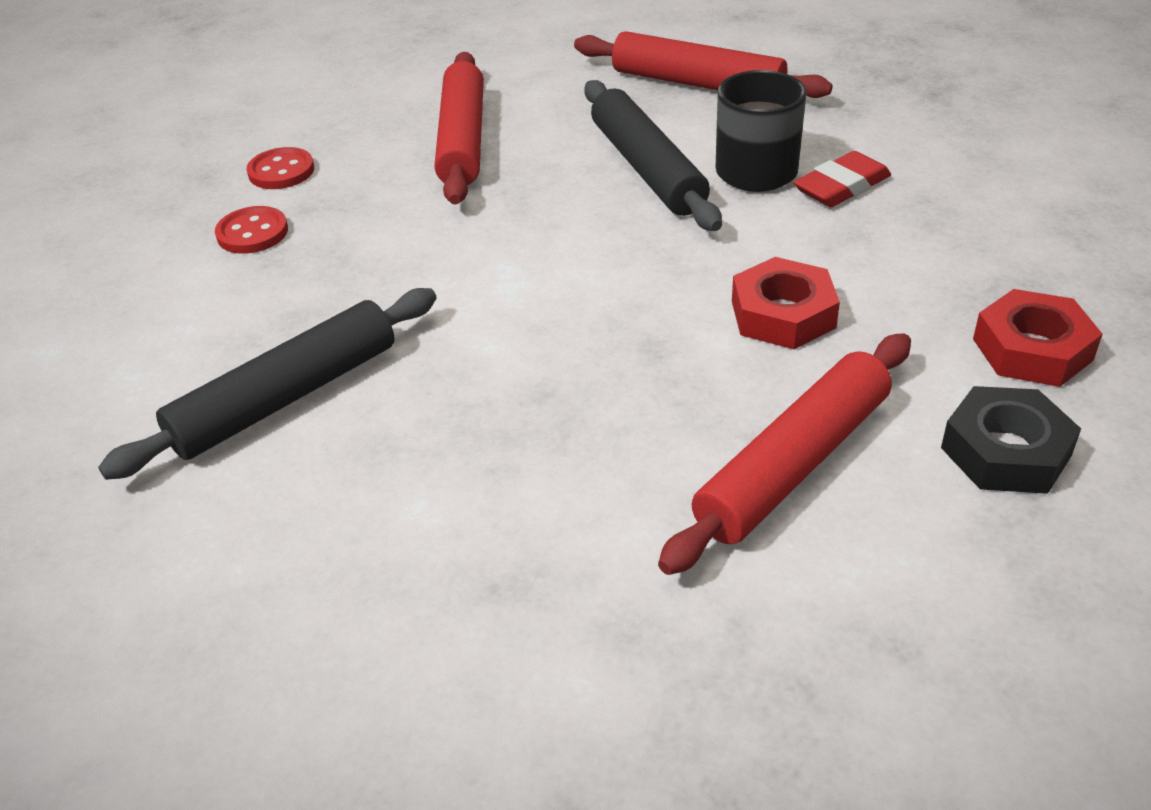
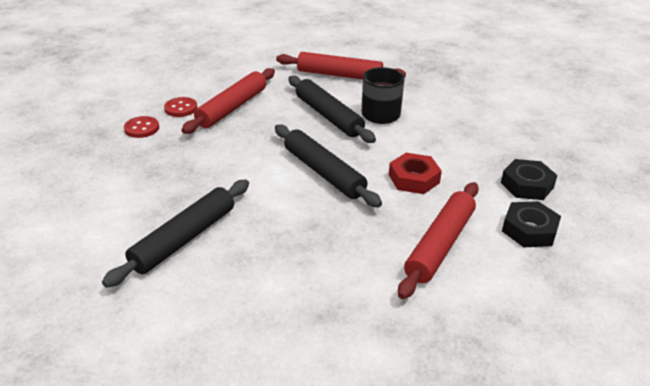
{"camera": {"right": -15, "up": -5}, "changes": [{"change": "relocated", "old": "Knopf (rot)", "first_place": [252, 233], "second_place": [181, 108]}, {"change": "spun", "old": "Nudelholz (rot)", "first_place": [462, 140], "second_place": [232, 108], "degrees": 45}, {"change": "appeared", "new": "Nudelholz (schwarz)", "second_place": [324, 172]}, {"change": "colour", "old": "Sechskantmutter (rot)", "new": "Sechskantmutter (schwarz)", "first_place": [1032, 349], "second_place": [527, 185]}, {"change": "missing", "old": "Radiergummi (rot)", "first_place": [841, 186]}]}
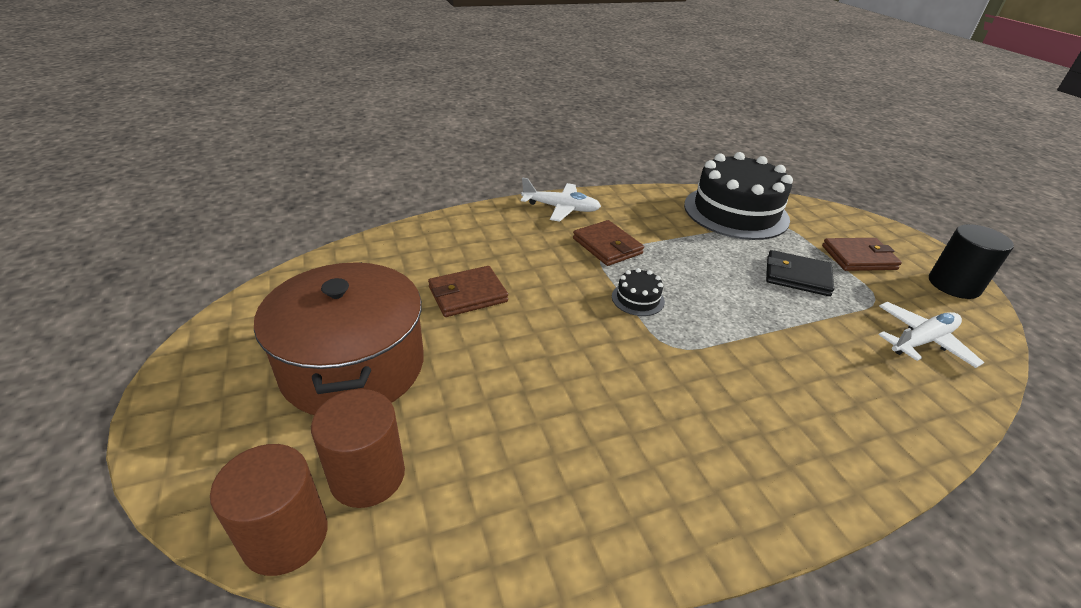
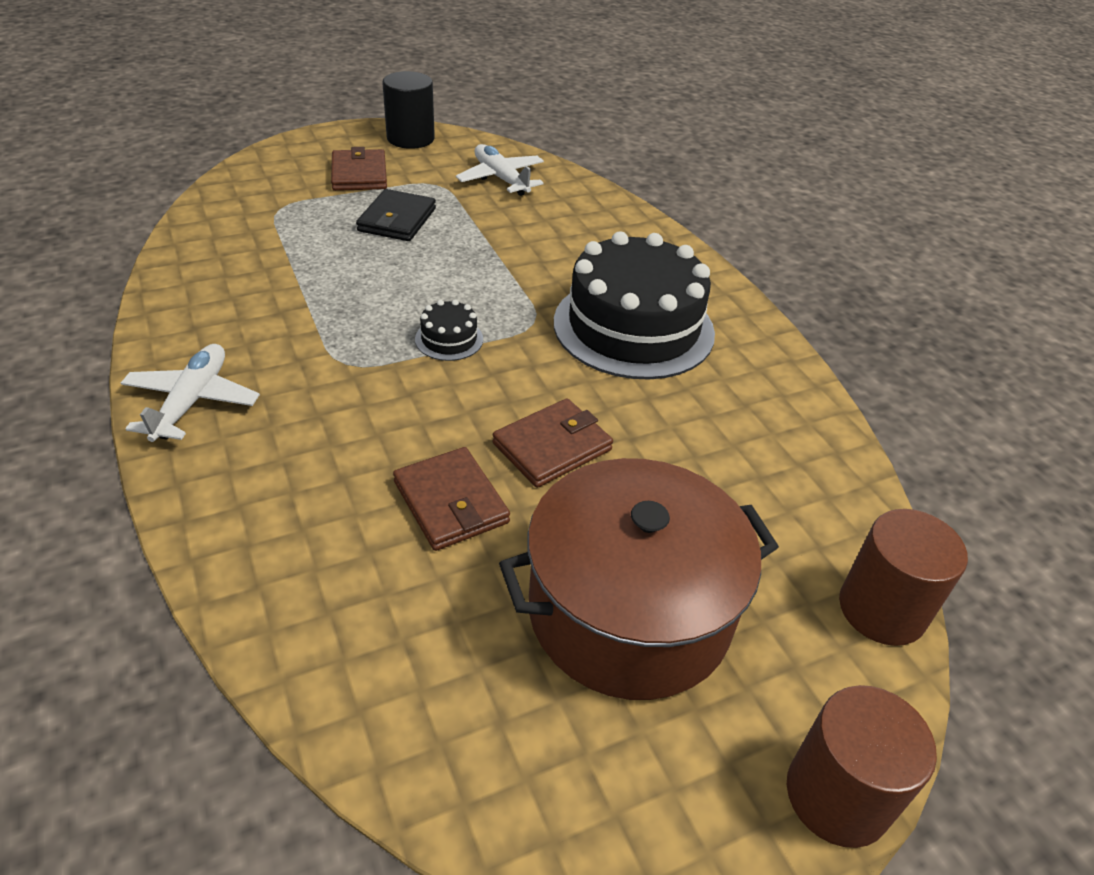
{"camera": {"right": -95, "up": 5}, "changes": [{"change": "relocated", "old": "Geldbörse (braun)", "first_place": [607, 246], "second_place": [552, 446]}, {"change": "relocated", "old": "Kuchen (schwarz)", "first_place": [735, 212], "second_place": [633, 327]}, {"change": "relocated", "old": "Vollzylinder (braun)", "first_place": [367, 475], "second_place": [837, 795]}]}
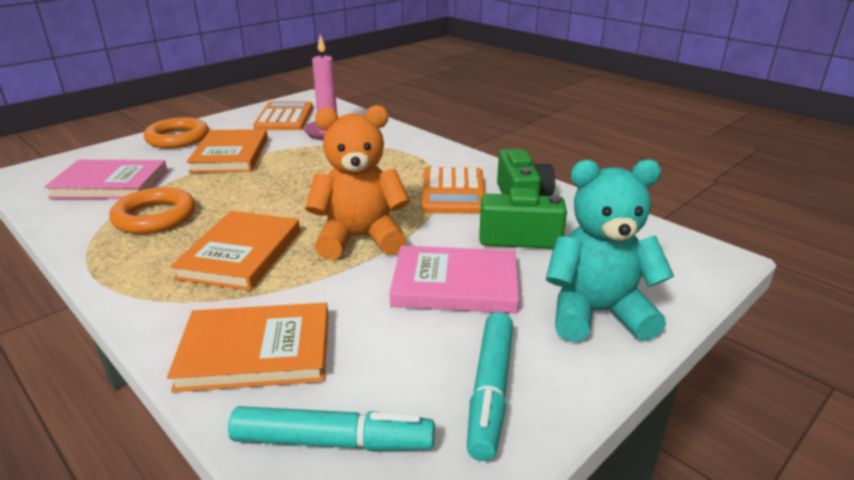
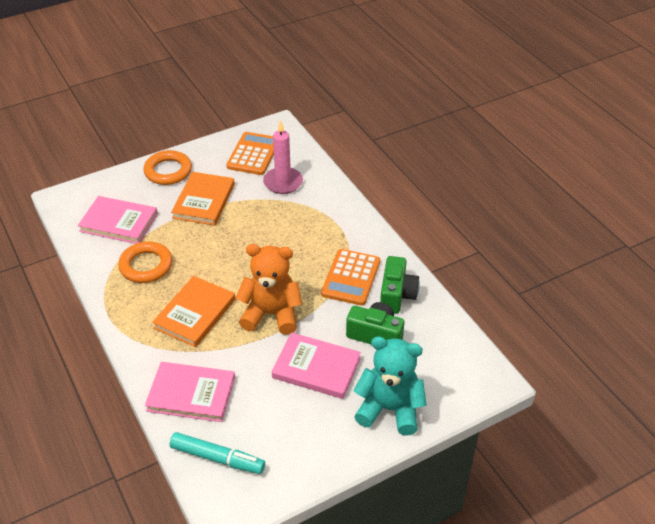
{"camera": {"right": 15, "up": 15}, "changes": [{"change": "colour", "old": "Buch (orange)", "new": "Buch (rosa)", "first_place": [256, 351], "second_place": [191, 394]}, {"change": "missing", "old": "Filzstift (türkis)", "first_place": [490, 391]}]}
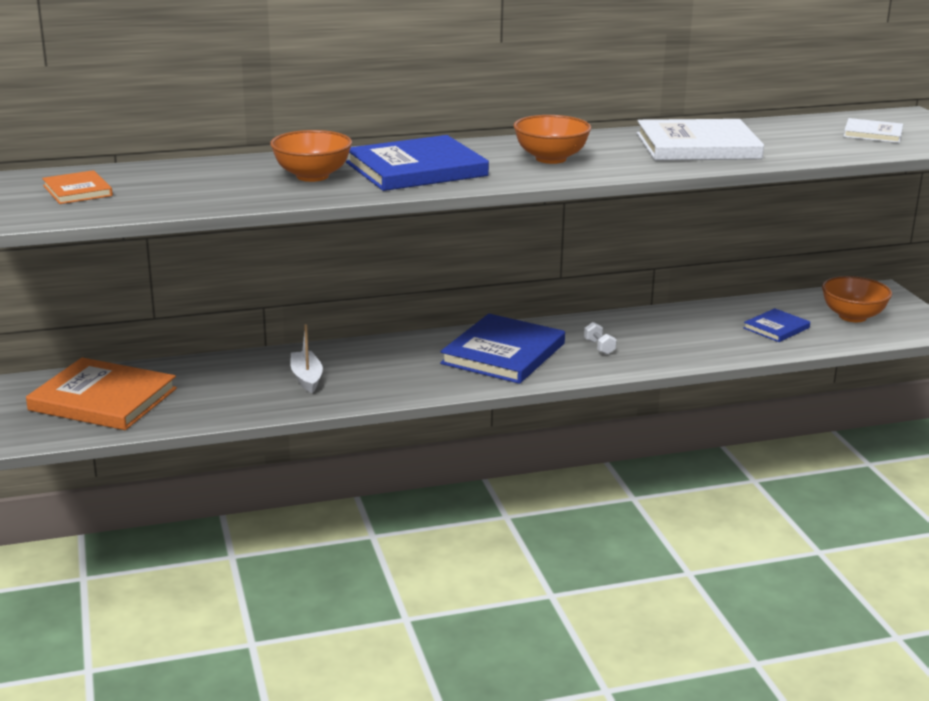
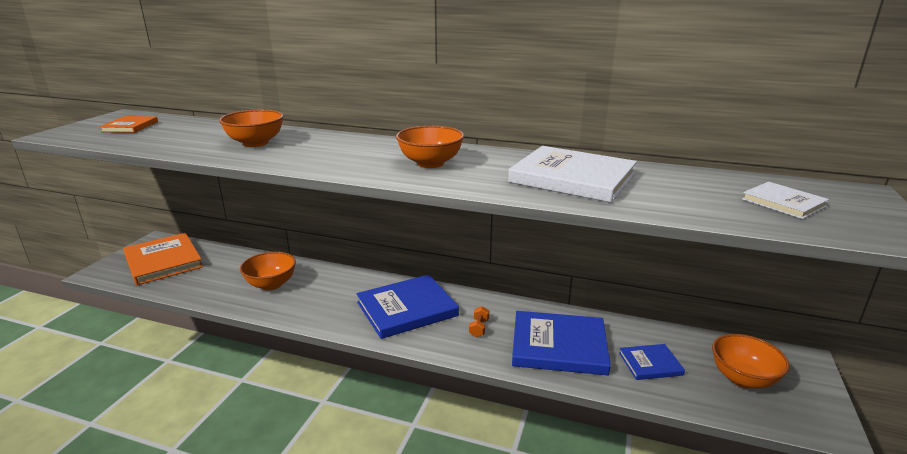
{"camera": {"right": 35, "up": 0}, "changes": [{"change": "exchanged", "old": "Boot (weiß)", "new": "Schüssel (orange)", "first_place": [306, 378], "second_place": [271, 284]}, {"change": "colour", "old": "Hantel (weiß)", "new": "Hantel (orange)", "first_place": [599, 347], "second_place": [479, 328]}, {"change": "relocated", "old": "Buch (blau)", "first_place": [416, 169], "second_place": [559, 346]}]}
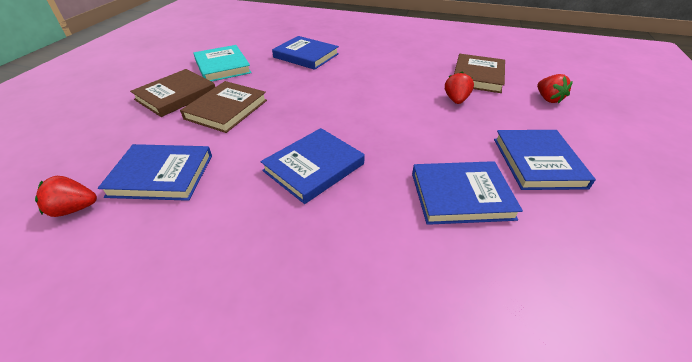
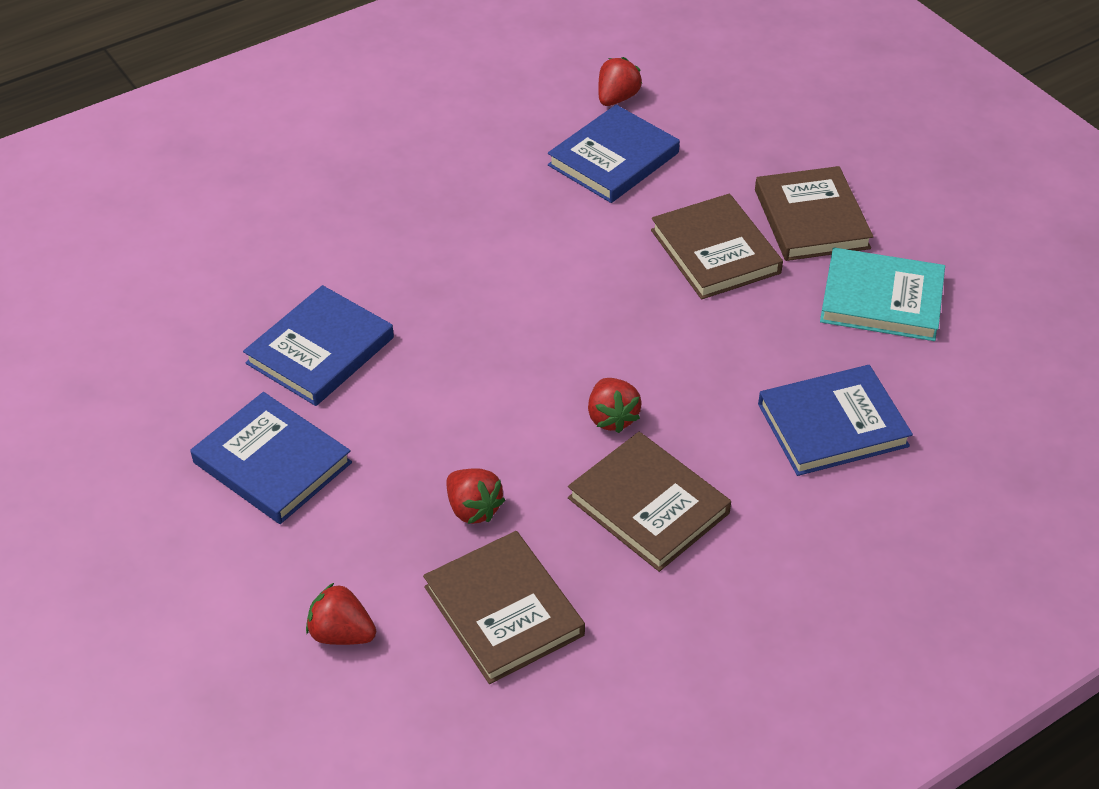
{"camera": {"right": 130, "up": 5}, "changes": [{"change": "appeared", "new": "Buch (braun)", "second_place": [648, 505]}, {"change": "appeared", "new": "Erdbeere (rot)", "second_place": [612, 417]}, {"change": "missing", "old": "Buch (blau)", "first_place": [314, 167]}]}
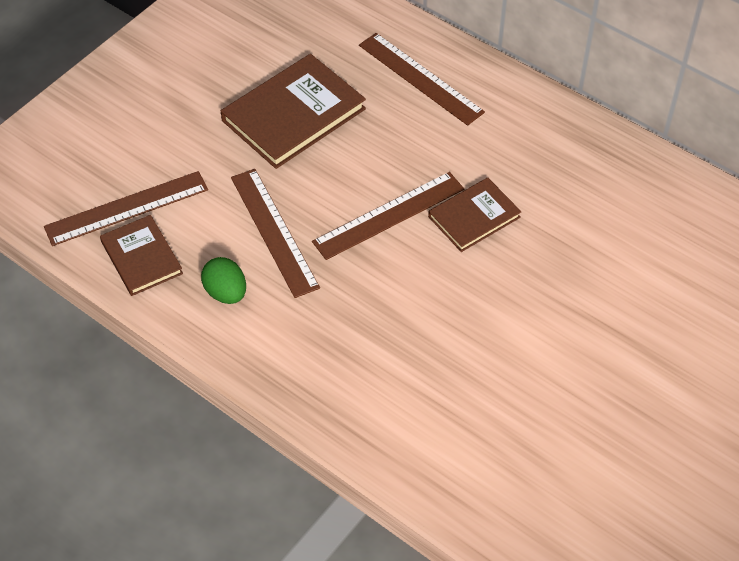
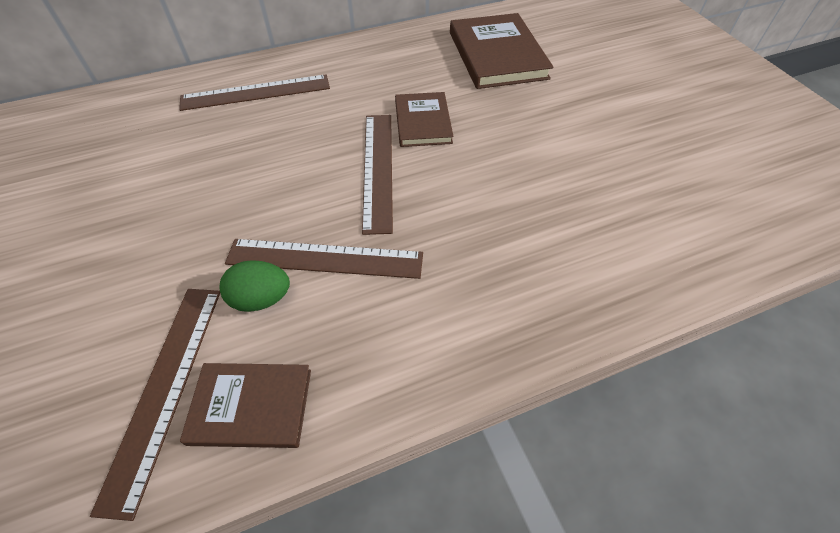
{"camera": {"right": -60, "up": 0}, "changes": [{"change": "relocated", "old": "Ei (grün)", "first_place": [226, 293], "second_place": [261, 299]}, {"change": "relocated", "old": "Buch (braun)", "first_place": [293, 114], "second_place": [497, 55]}]}
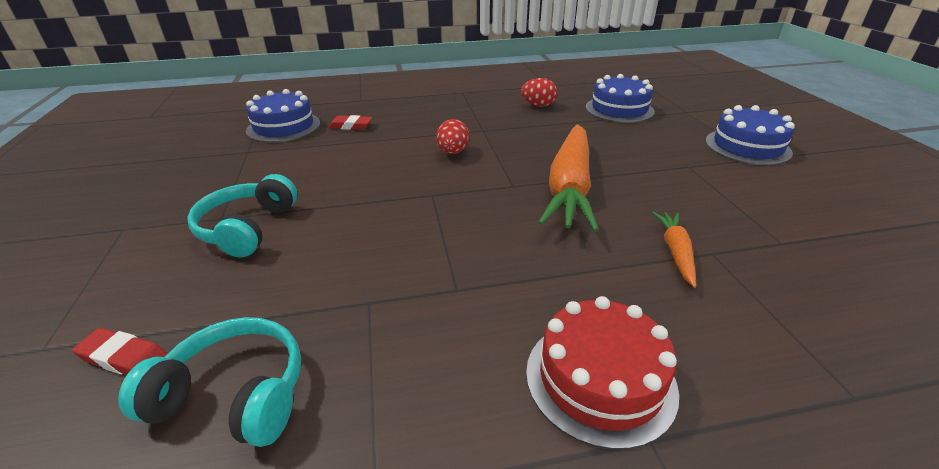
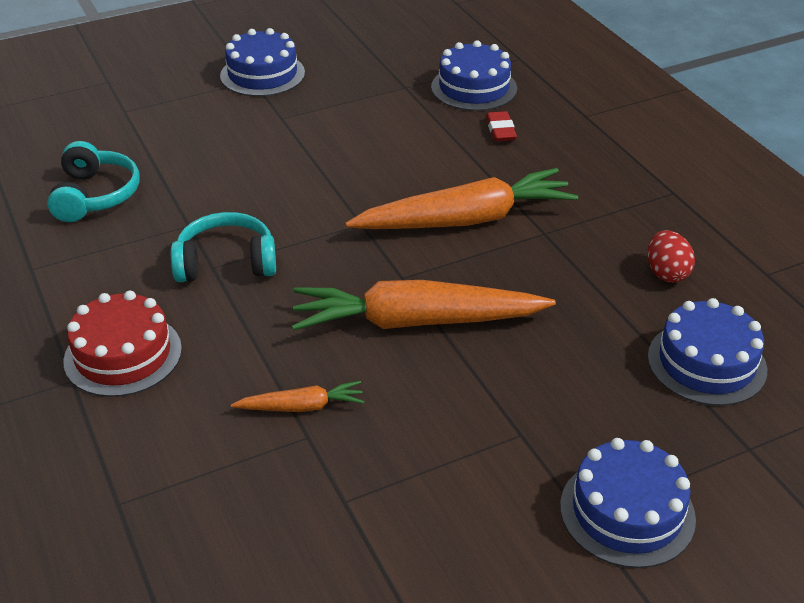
{"camera": {"right": 75, "up": 5}, "changes": [{"change": "relocated", "old": "Kopfhörer (türkis)", "first_place": [247, 228], "second_place": [226, 262]}, {"change": "appeared", "new": "Kuchen (blau)", "second_place": [262, 74]}, {"change": "exchanged", "old": "Ei (rot)", "new": "Karotte (orange)", "first_place": [453, 152], "second_place": [466, 220]}, {"change": "missing", "old": "Radiergummi (rot)", "first_place": [124, 357]}]}
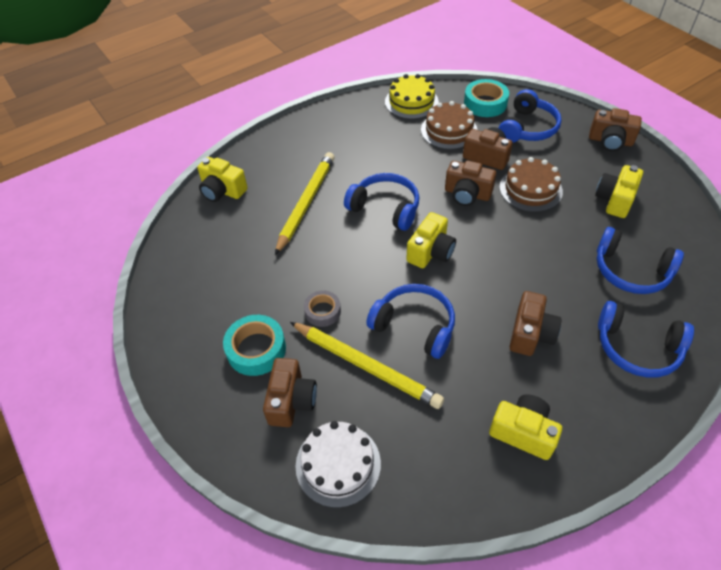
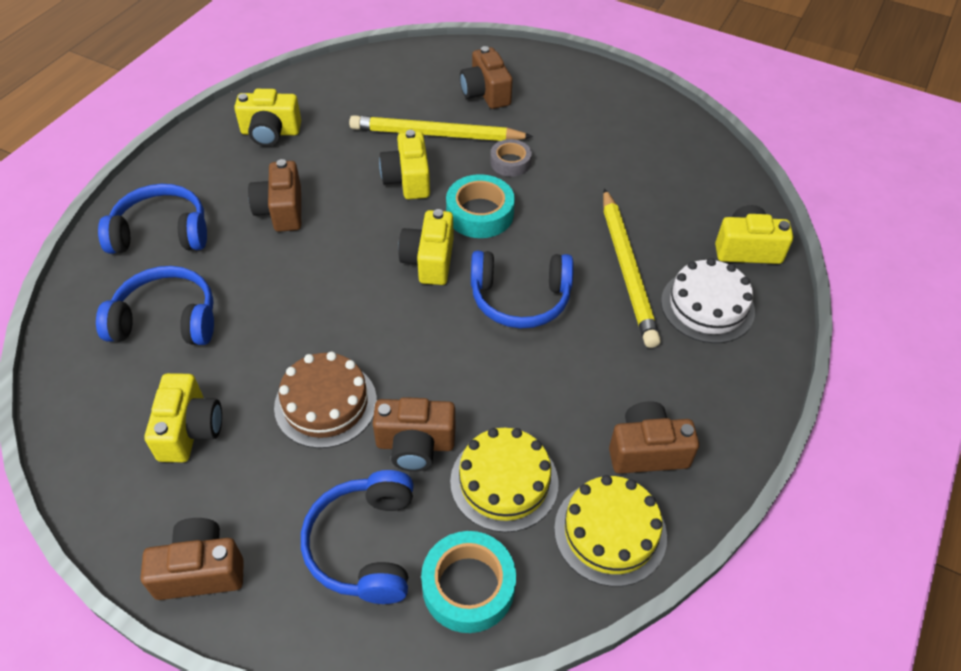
{"camera": {"right": 150, "up": 0}, "changes": [{"change": "exchanged", "old": "Kopfhörer (blau)", "new": "Kamera (gelb)", "first_place": [414, 326], "second_place": [408, 179]}, {"change": "relocated", "old": "Klebeband (türkis)", "first_place": [256, 349], "second_place": [480, 213]}, {"change": "colour", "old": "Kuchen (braun)", "new": "Kuchen (gelb)", "first_place": [449, 130], "second_place": [504, 481]}, {"change": "relocated", "old": "Kamera (braun)", "first_place": [467, 194], "second_place": [647, 451]}, {"change": "relocated", "old": "Kuchen (weiß)", "first_place": [338, 464], "second_place": [707, 306]}]}
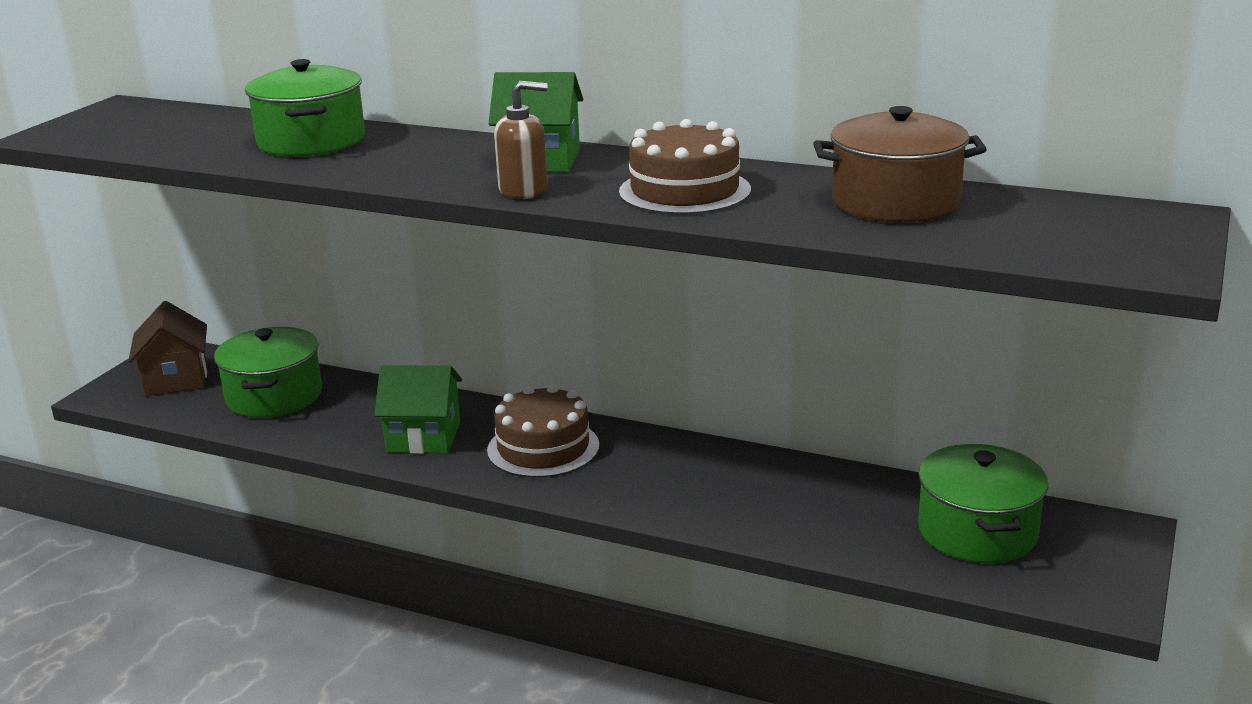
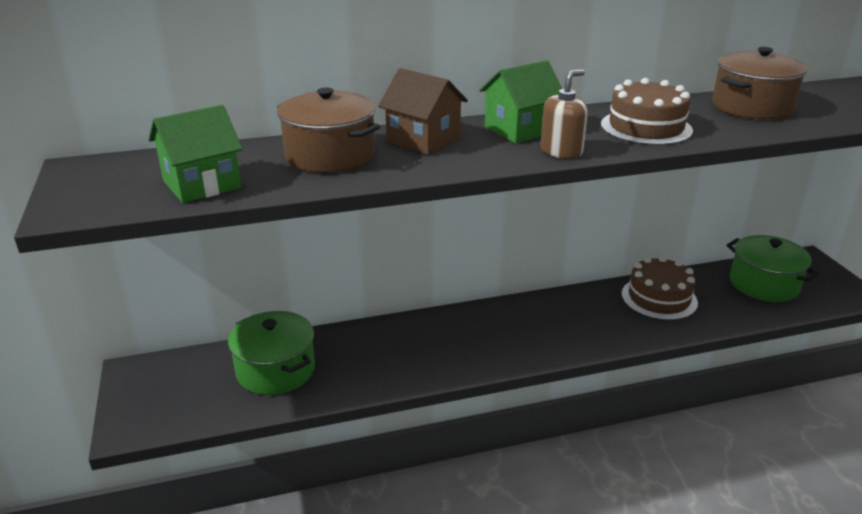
{"camera": {"right": -40, "up": 5}, "changes": [{"change": "relocated", "old": "Haus (grün)", "first_place": [424, 437], "second_place": [202, 184]}, {"change": "colour", "old": "Kochtopf (grün)", "new": "Kochtopf (braun)", "first_place": [311, 141], "second_place": [330, 155]}, {"change": "relocated", "old": "Haus (braun)", "first_place": [176, 379], "second_place": [423, 140]}, {"change": "relocated", "old": "Kuchen (braun)", "first_place": [543, 448], "second_place": [659, 298]}]}
